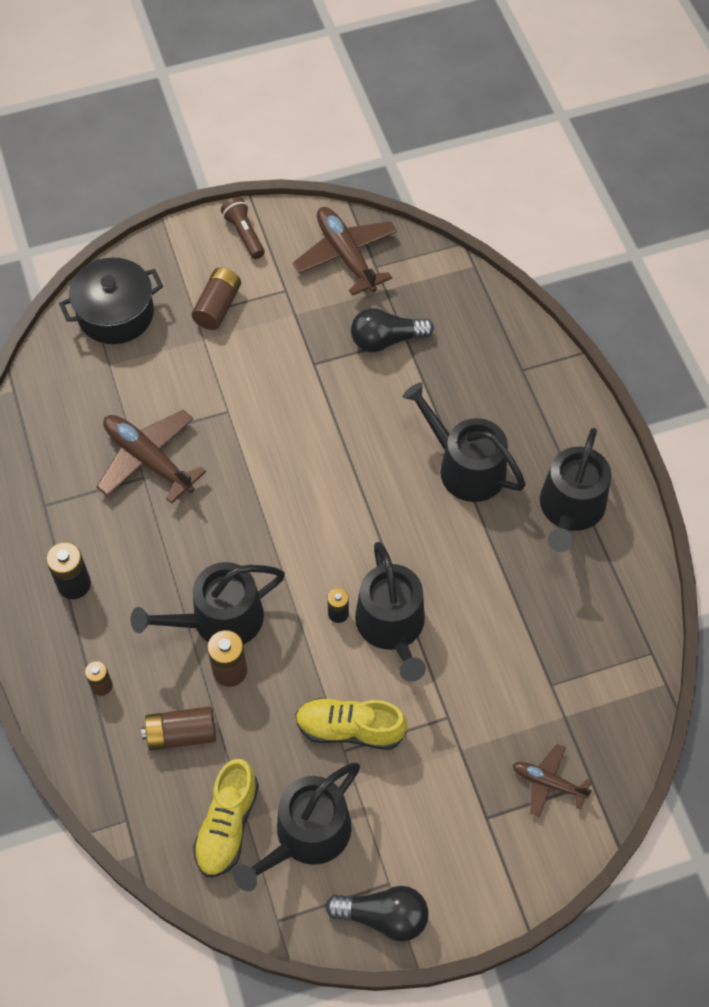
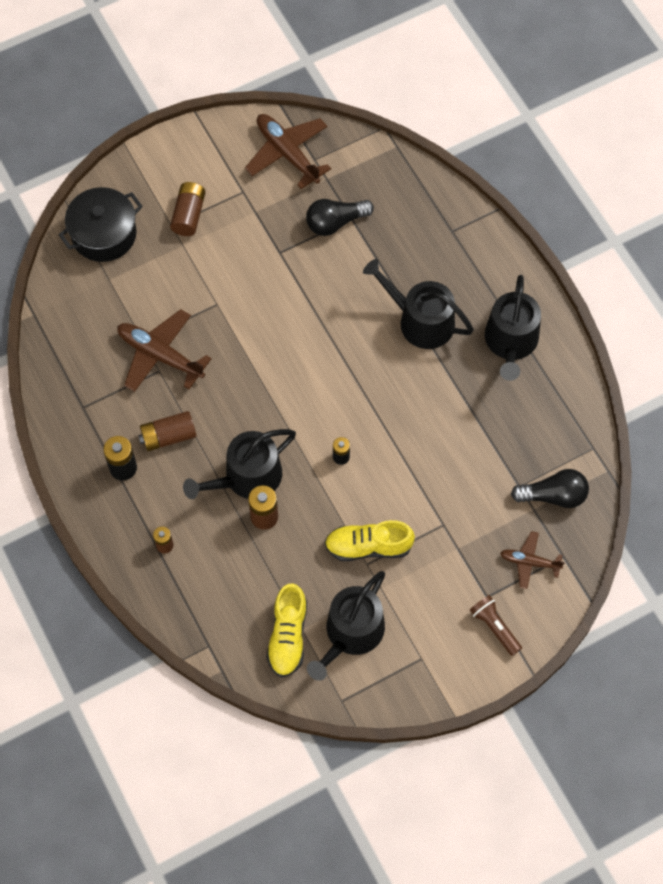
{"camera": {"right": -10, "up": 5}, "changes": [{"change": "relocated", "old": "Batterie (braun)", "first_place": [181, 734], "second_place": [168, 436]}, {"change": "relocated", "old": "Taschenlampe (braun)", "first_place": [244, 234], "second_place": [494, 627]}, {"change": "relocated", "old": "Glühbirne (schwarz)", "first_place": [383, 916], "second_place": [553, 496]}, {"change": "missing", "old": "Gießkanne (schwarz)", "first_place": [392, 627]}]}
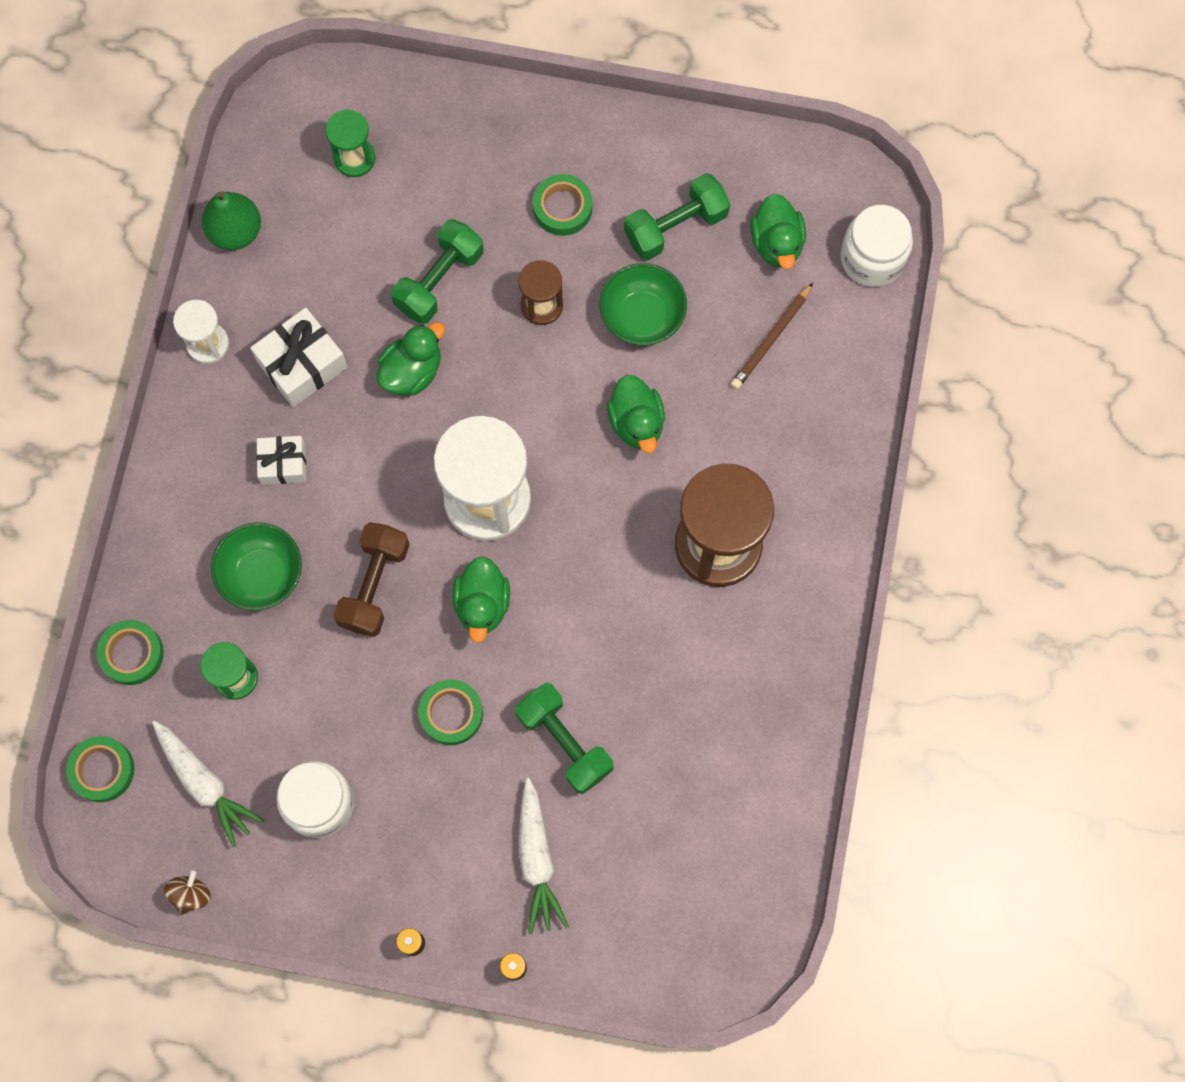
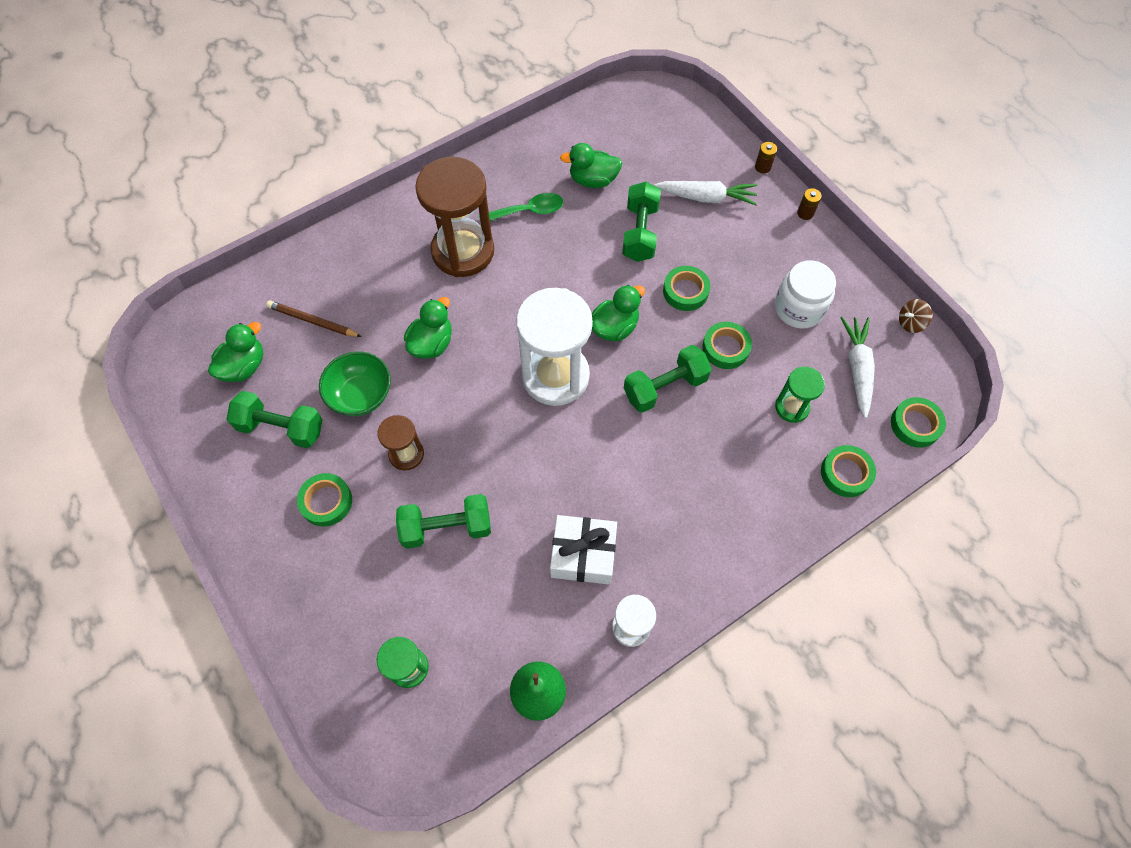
{"camera": {"right": -135, "up": -10}, "changes": [{"change": "spun", "old": "Bleistift (braun)", "first_place": [771, 339], "second_place": [312, 321], "degrees": -150}, {"change": "appeared", "new": "Löffel (grün)", "second_place": [528, 211]}, {"change": "relocated", "old": "Ente (grün)", "first_place": [412, 371], "second_place": [593, 180]}, {"change": "colour", "old": "Hantel (braun)", "new": "Hantel (grün)", "first_place": [374, 585], "second_place": [665, 387]}, {"change": "spun", "old": "Karotte (weiß)", "first_place": [537, 859], "second_place": [706, 197], "degrees": 60}, {"change": "appeared", "new": "Klebeband (grün)", "second_place": [725, 348]}, {"change": "missing", "old": "Schüssel (grün)", "first_place": [262, 574]}, {"change": "missing", "old": "Geschenk (weiß)", "first_place": [283, 464]}, {"change": "missing", "old": "Einmachglas (weiß)", "first_place": [872, 258]}]}
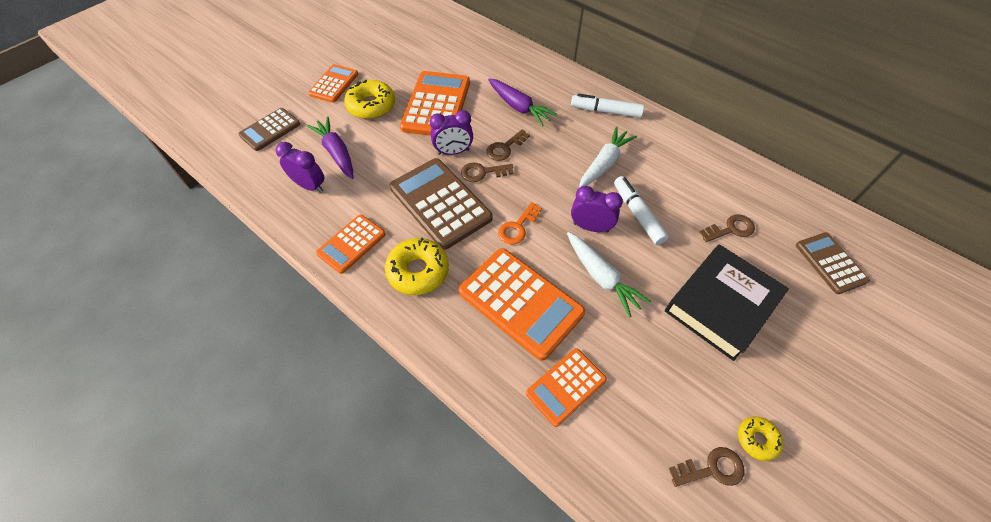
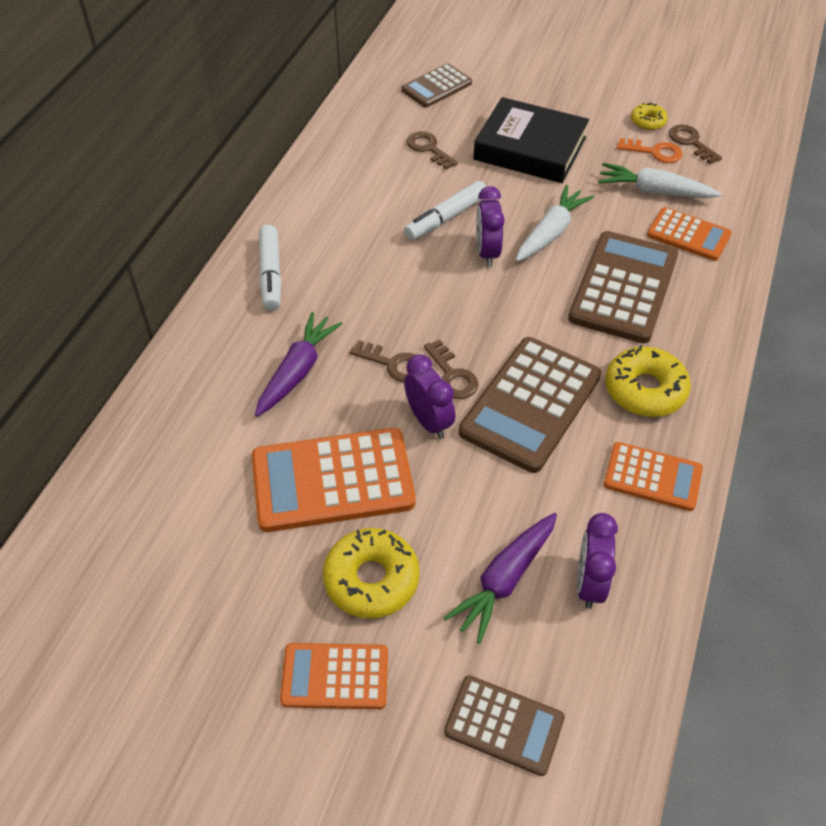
{"camera": {"right": -110, "up": -5}, "changes": [{"change": "colour", "old": "Taschenrechner (orange)", "new": "Taschenrechner (braun)", "first_place": [520, 302], "second_place": [623, 288]}, {"change": "relocated", "old": "Karotte (weiß)", "first_place": [604, 163], "second_place": [654, 191]}, {"change": "relocated", "old": "Schlüssel (orange)", "first_place": [517, 227], "second_place": [654, 152]}]}
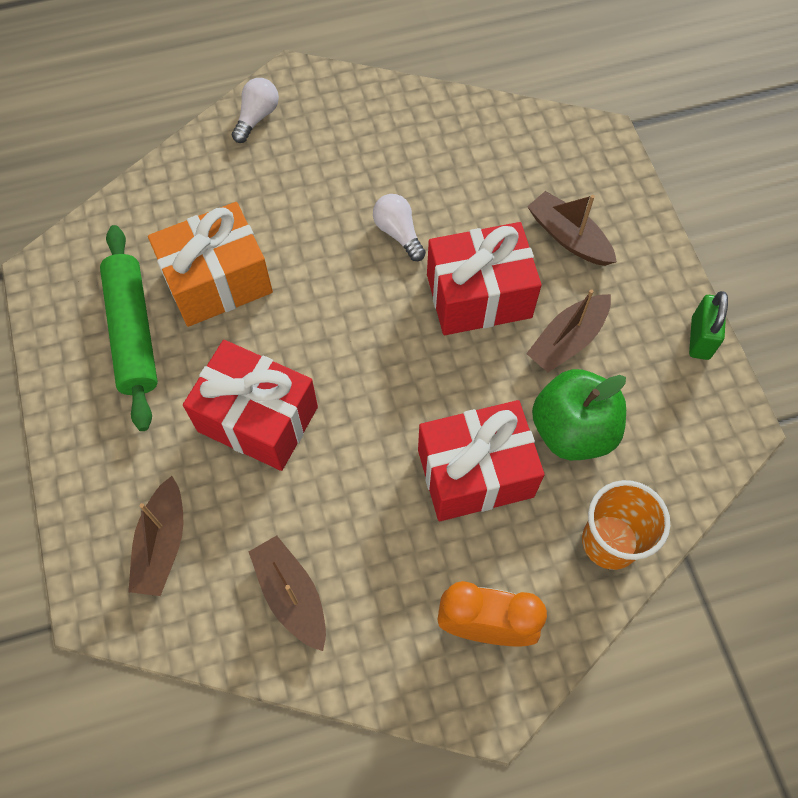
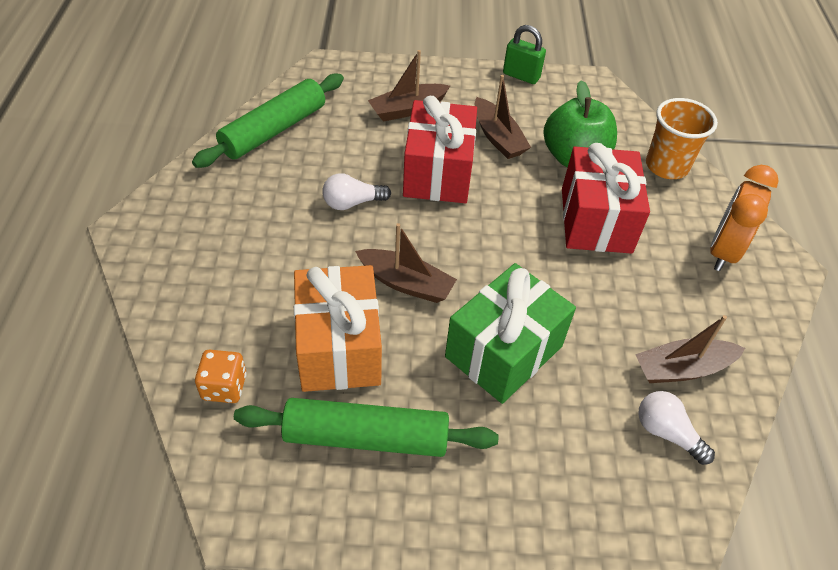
{"camera": {"right": -75, "up": -15}, "changes": [{"change": "appeared", "new": "Nudelholz (grün)", "second_place": [274, 130]}, {"change": "appeared", "new": "Spielwürfel (orange)", "second_place": [224, 387]}, {"change": "relocated", "old": "Boot (braun)", "first_place": [162, 544], "second_place": [406, 283]}, {"change": "colour", "old": "Geschenk (rot)", "new": "Geschenk (grün)", "first_place": [257, 419], "second_place": [504, 351]}, {"change": "relocated", "old": "Glühbirne (weiß)", "first_place": [257, 117], "second_place": [667, 433]}]}
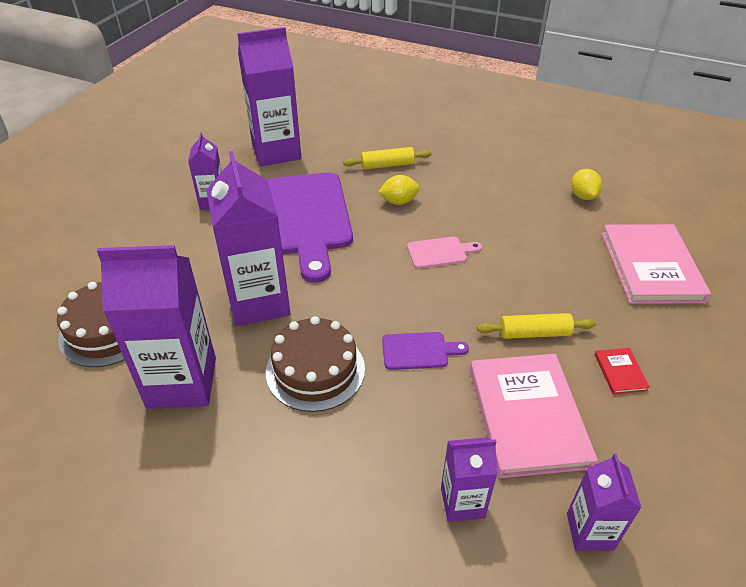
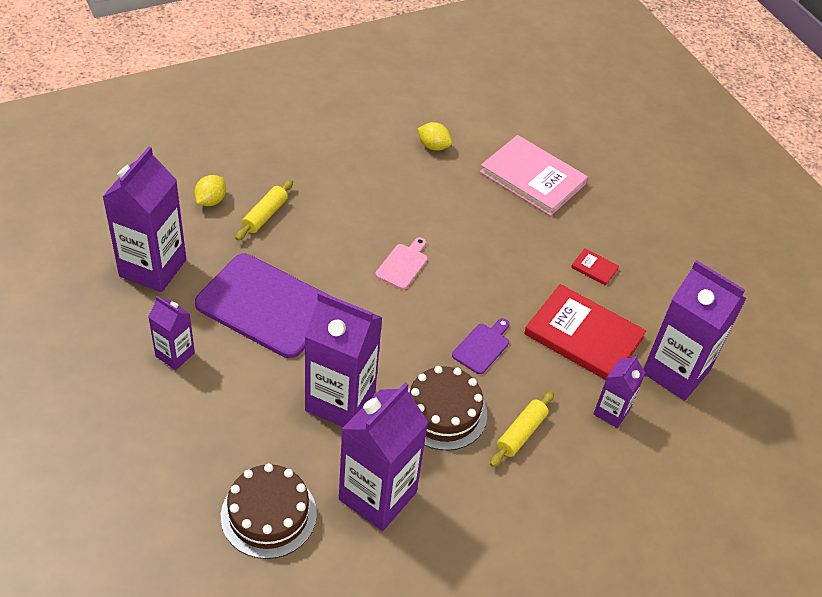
{"camera": {"right": -55, "up": 5}, "changes": [{"change": "relocated", "old": "Zitrone (gelb)", "first_place": [399, 201], "second_place": [211, 201]}, {"change": "relocated", "old": "Nudelholz (gelb)", "first_place": [534, 333], "second_place": [521, 433]}, {"change": "colour", "old": "Buch (rosa)", "new": "Buch (rot)", "first_place": [527, 416], "second_place": [583, 336]}, {"change": "size", "old": "Getränkekarton (lila)", "first_place": [589, 531], "second_place": [675, 372], "factor": 1.87}]}
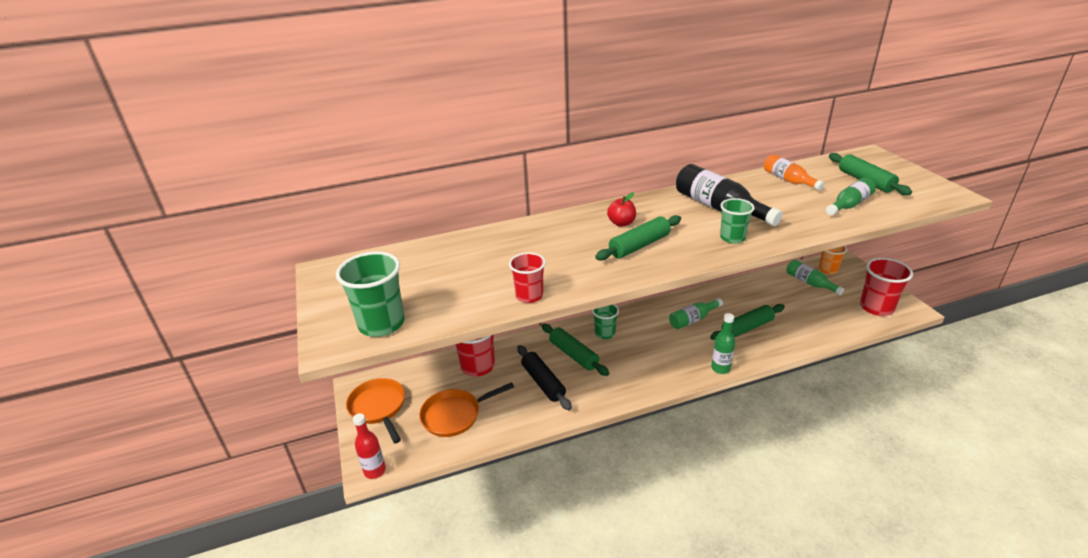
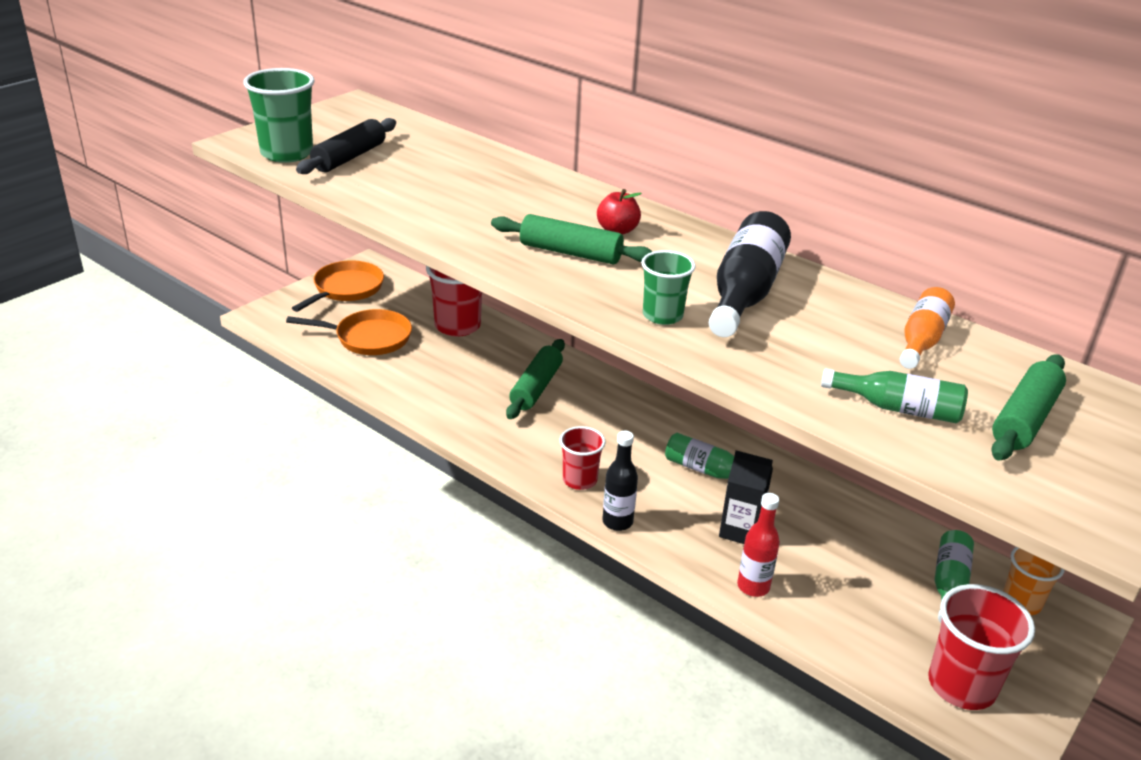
{"camera": {"right": 55, "up": 0}, "changes": [{"change": "spun", "old": "Pfanne (orange)", "first_place": [455, 415], "second_place": [368, 338], "degrees": 150}, {"change": "relocated", "old": "Nudelholz (schwarz)", "first_place": [543, 382], "second_place": [349, 157]}, {"change": "relocated", "old": "Becher (rot)", "first_place": [529, 296], "second_place": [580, 480]}, {"change": "colour", "old": "Flasche (grün)", "new": "Flasche (schwarz)", "first_place": [720, 368], "second_place": [617, 522]}, {"change": "exchanged", "old": "Nudelholz (grün)", "new": "Getränkekarton (schwarz)", "first_place": [747, 328], "second_place": [740, 530]}, {"change": "relocated", "old": "Flasche (rot)", "first_place": [375, 471], "second_place": [753, 586]}, {"change": "missing", "old": "Becher (grün)", "first_place": [605, 333]}]}
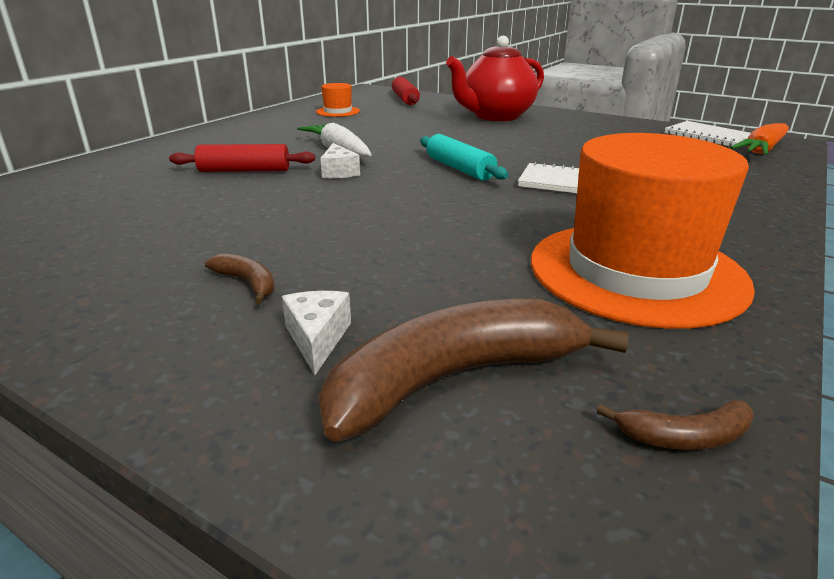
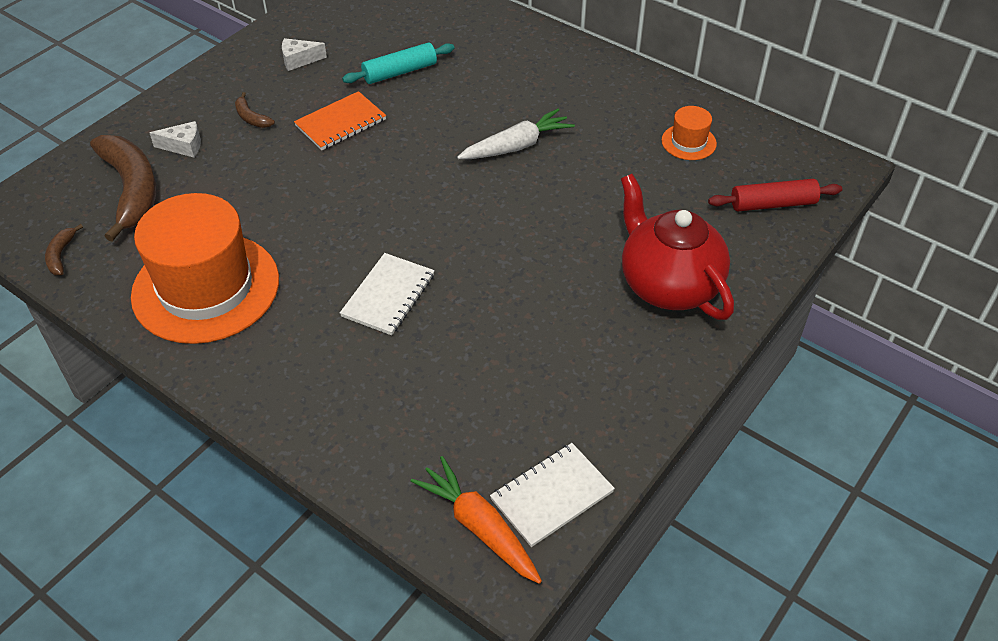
{"camera": {"right": 95, "up": 20}, "changes": [{"change": "spun", "old": "Banane (braun)", "first_place": [247, 283], "second_place": [251, 118], "degrees": 90}, {"change": "relocated", "old": "Käse (weiß)", "first_place": [339, 172], "second_place": [299, 60]}, {"change": "appeared", "new": "Notizbuch (orange)", "second_place": [341, 123]}, {"change": "relocated", "old": "Nudelholz (türkis)", "first_place": [459, 168], "second_place": [400, 72]}, {"change": "missing", "old": "Nudelholz (rot)", "first_place": [244, 170]}]}
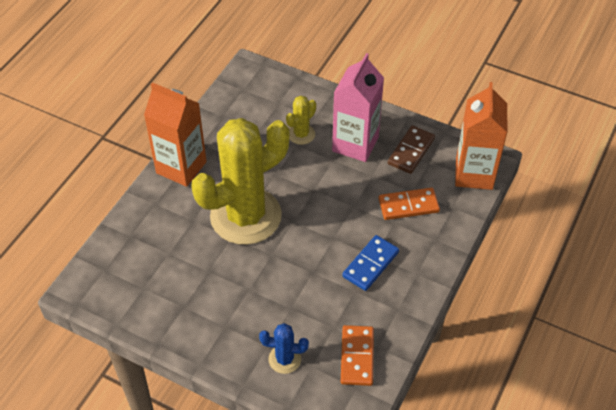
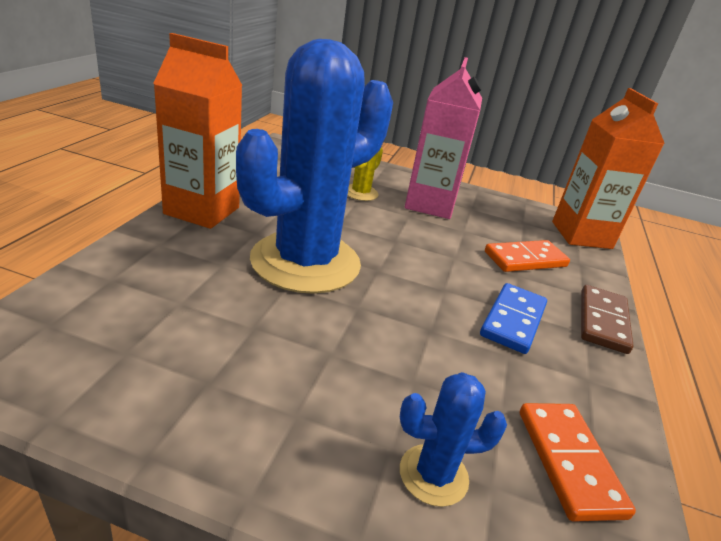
{"camera": {"right": -15, "up": -20}, "changes": [{"change": "colour", "old": "Kaktus (gelb)", "new": "Kaktus (blau)", "first_place": [245, 216], "second_place": [305, 262]}, {"change": "relocated", "old": "Dominostein (braun)", "first_place": [411, 151], "second_place": [603, 321]}]}
